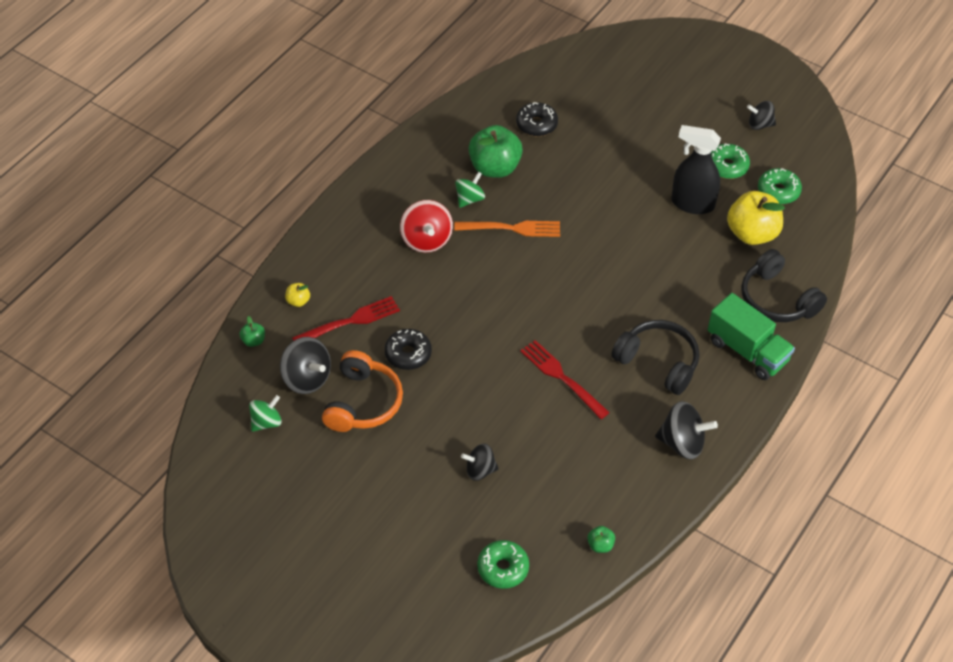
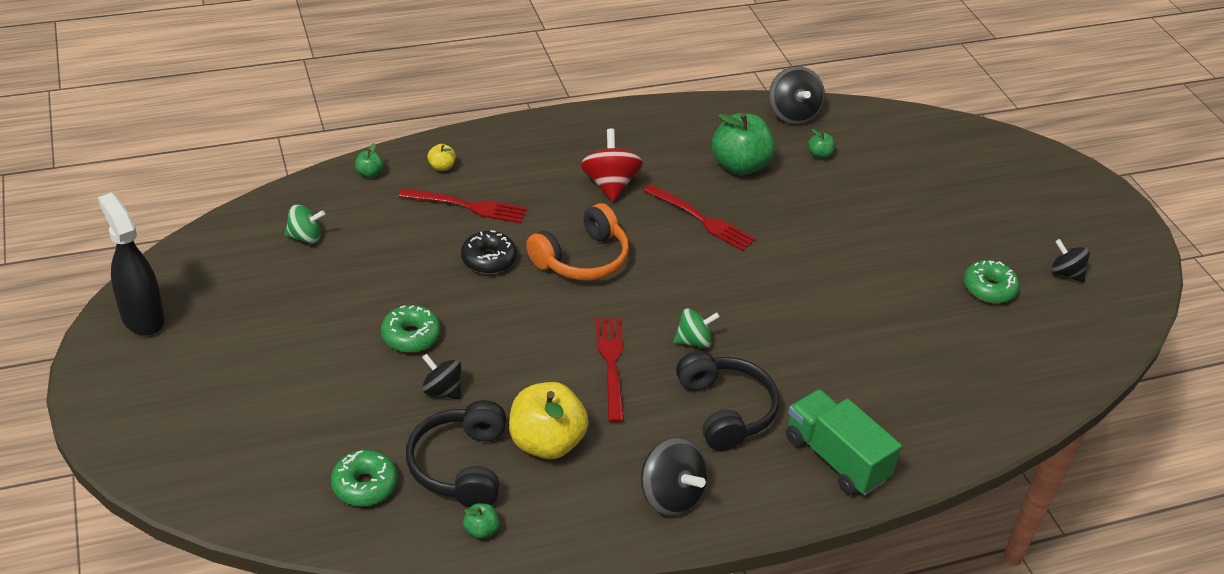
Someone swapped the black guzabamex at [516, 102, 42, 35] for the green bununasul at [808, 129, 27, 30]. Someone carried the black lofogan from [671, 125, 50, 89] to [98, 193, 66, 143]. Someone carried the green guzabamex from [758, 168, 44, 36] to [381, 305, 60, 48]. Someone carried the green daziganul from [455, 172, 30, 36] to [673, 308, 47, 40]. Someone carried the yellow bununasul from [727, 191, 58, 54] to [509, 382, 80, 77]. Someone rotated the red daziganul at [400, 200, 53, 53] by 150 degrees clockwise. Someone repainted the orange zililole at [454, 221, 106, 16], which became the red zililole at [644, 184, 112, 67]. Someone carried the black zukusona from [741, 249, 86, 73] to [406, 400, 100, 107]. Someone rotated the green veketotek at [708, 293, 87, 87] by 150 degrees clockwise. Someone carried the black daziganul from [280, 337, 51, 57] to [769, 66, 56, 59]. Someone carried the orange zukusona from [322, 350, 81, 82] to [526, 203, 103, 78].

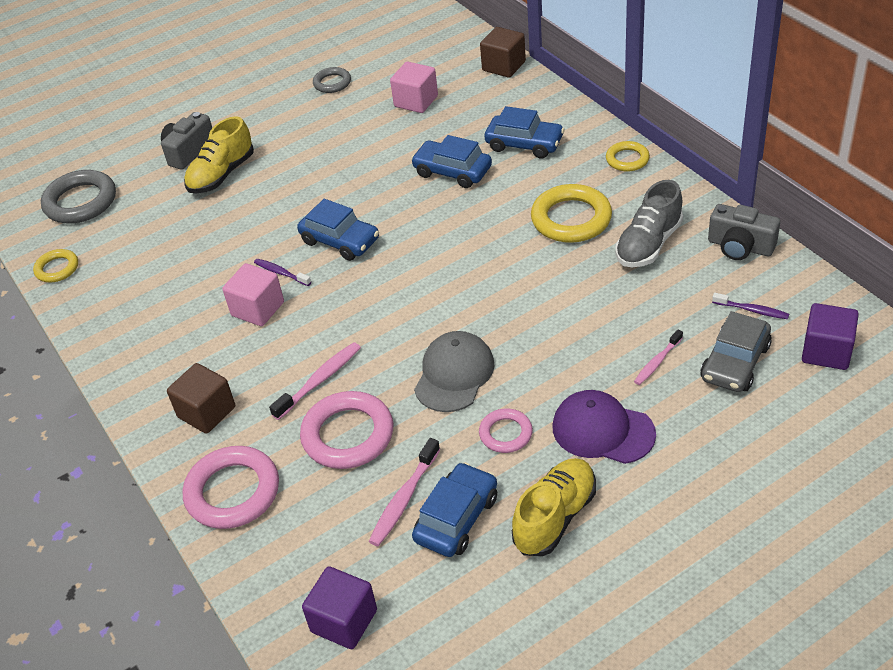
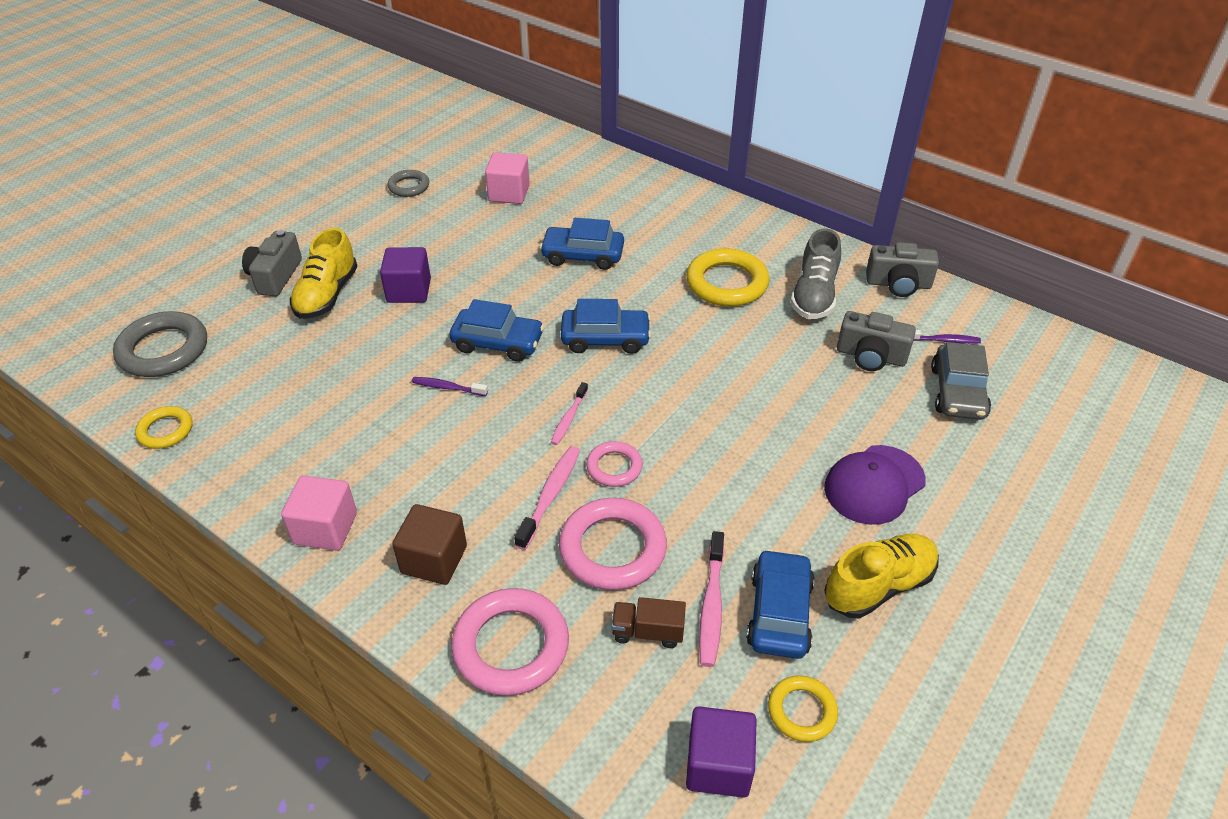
Someone took away the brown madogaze at [480, 27, 46, 51]. Someone carried the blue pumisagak from [485, 106, 80, 53] to [561, 299, 90, 55]. Someone carried the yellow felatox from [606, 141, 44, 31] to [768, 675, 70, 67]. Someone carried the pink madogaze from [223, 263, 61, 63] to [281, 475, 76, 76]. Someone carried the purple madogaze from [802, 303, 57, 67] to [380, 247, 51, 56]. Someone carried the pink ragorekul from [634, 330, 49, 55] to [551, 382, 37, 63]. Someone took away the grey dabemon at [414, 331, 81, 81]. Someone rotated the purple dabemon at [553, 390, 103, 74] by 45 degrees counterclockwise. Someone carried the pink felatox from [479, 409, 54, 44] to [586, 441, 57, 46]. Someone rotated the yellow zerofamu at [512, 458, 84, 98] by 45 degrees clockwise. Someone put down the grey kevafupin at [837, 311, 79, 60]. Someone put down the brown veketotek at [611, 597, 75, 51].

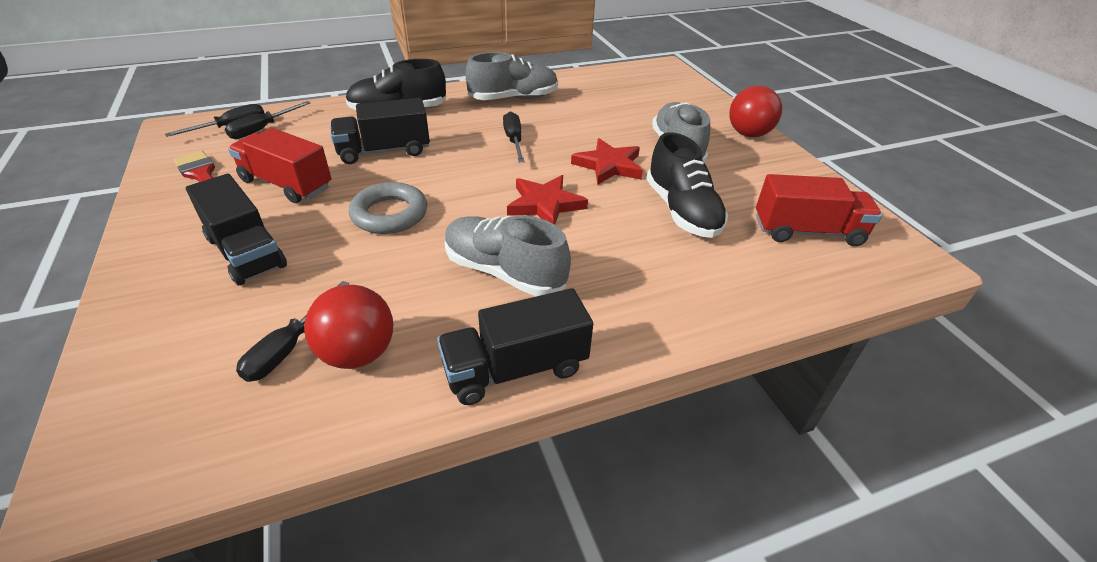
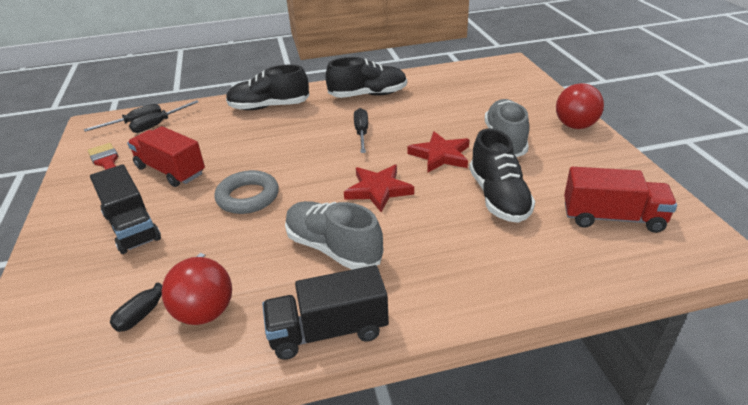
Someone repainted the grey zerofamu at [466, 52, 92, 48], which became the black zerofamu at [325, 57, 82, 41]. Someone took away the black veketotek at [330, 98, 100, 66].

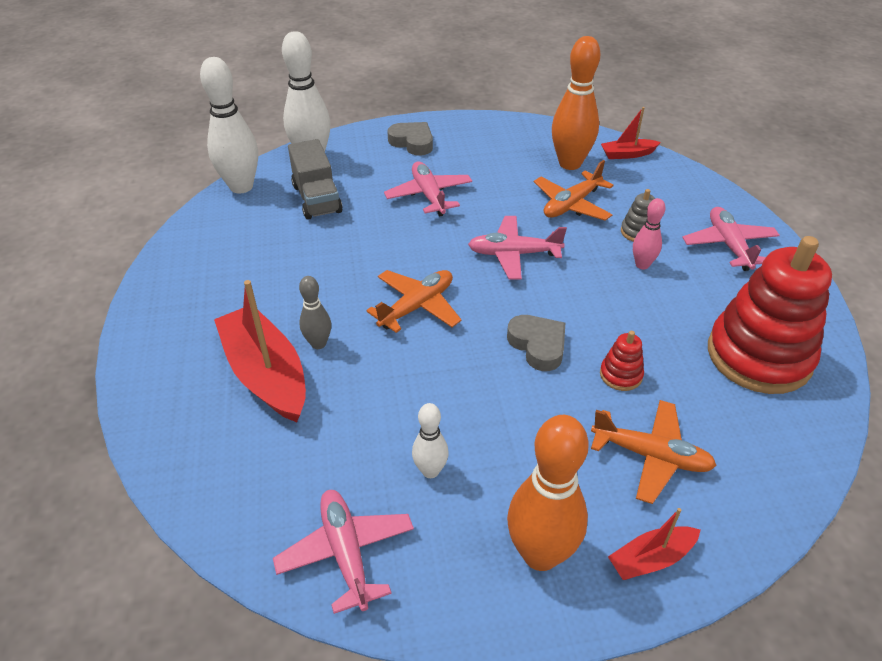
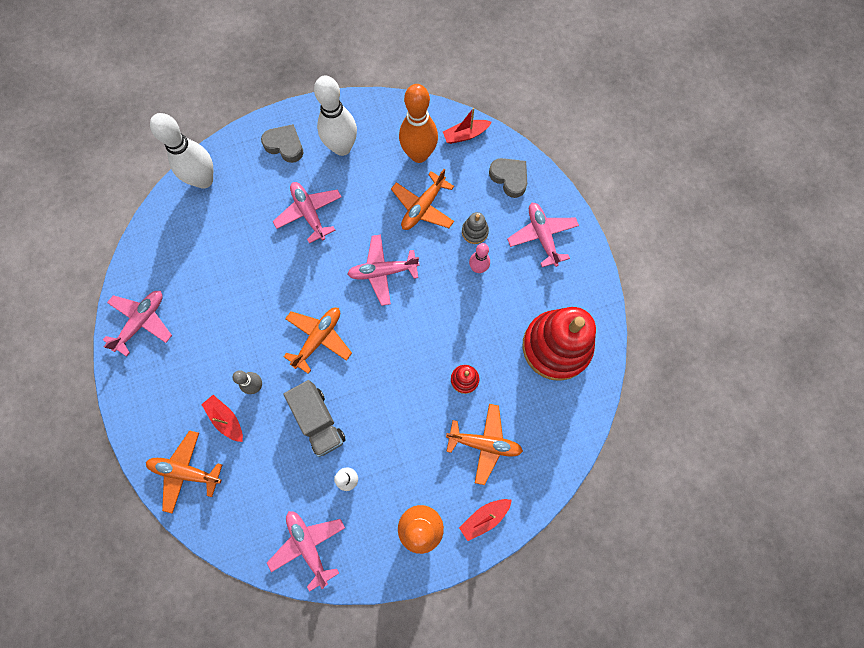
Someone carried the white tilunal from [200, 57, 58, 137] to [314, 76, 43, 80]. Someone carried the grey veketotek from [288, 139, 55, 81] to [283, 380, 63, 77]. Someone scaled the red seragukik at [214, 280, 92, 142] by 0.51. Someone carried the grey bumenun from [507, 315, 58, 56] to [489, 158, 38, 40]. Someone put down the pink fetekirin at [103, 291, 69, 66]. Someone put down the orange fetekirin at [146, 430, 76, 84].

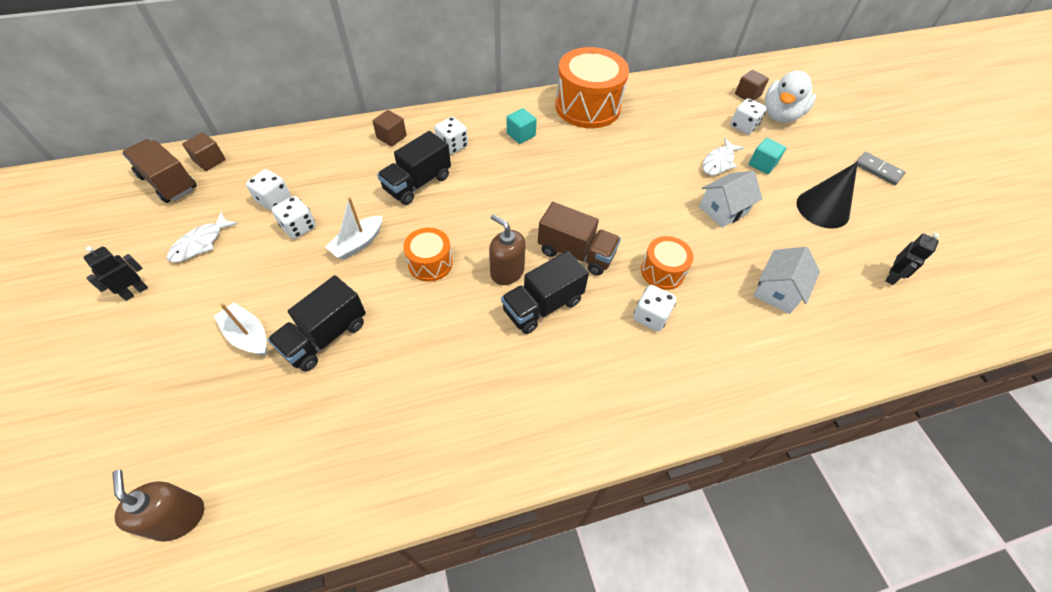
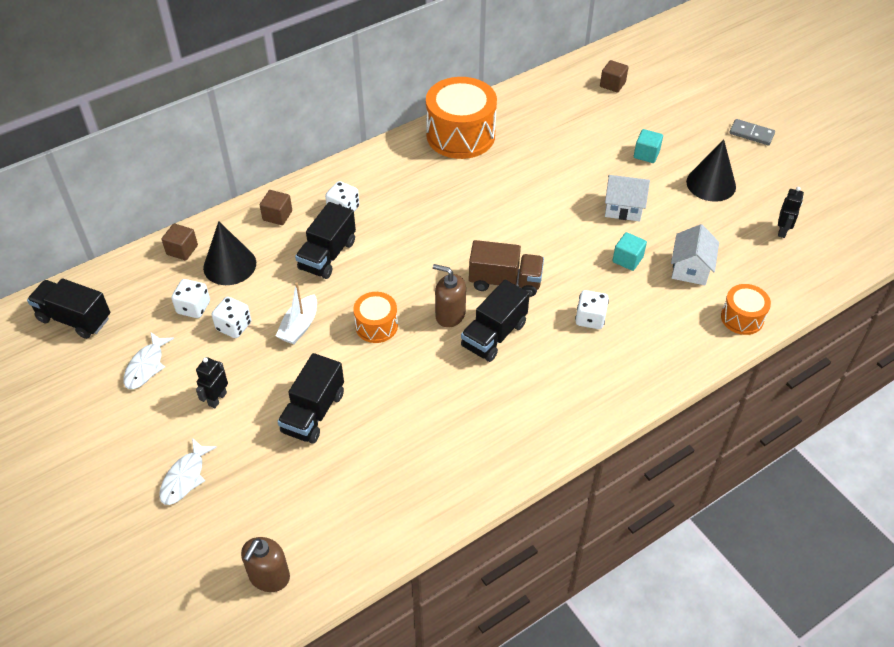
Someone took away the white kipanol at [765, 71, 51, 51]. Someone took away the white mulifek at [730, 98, 37, 36]. Someone carried the turquoise madogaze from [507, 108, 30, 36] to [612, 232, 35, 39]. Someone carried the brown madogaze from [182, 133, 44, 38] to [161, 223, 37, 37]. Someone carried the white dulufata from [702, 138, 42, 37] to [159, 438, 58, 67]. Someone repainted the brown veketotek at [122, 139, 75, 64], which became the black veketotek at [27, 279, 83, 60]. Someone rotated the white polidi at [699, 171, 63, 57] by 60 degrees clockwise. Someone carried the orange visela from [641, 236, 53, 54] to [721, 284, 50, 51]. Someone carried the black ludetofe from [84, 246, 64, 55] to [196, 357, 32, 52]. Someone took away the white seragukik at [214, 303, 53, 52]. Someone rotated the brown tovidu at [112, 470, 92, 72] by 105 degrees counterclockwise. Someone put down the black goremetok at [203, 221, 53, 64].

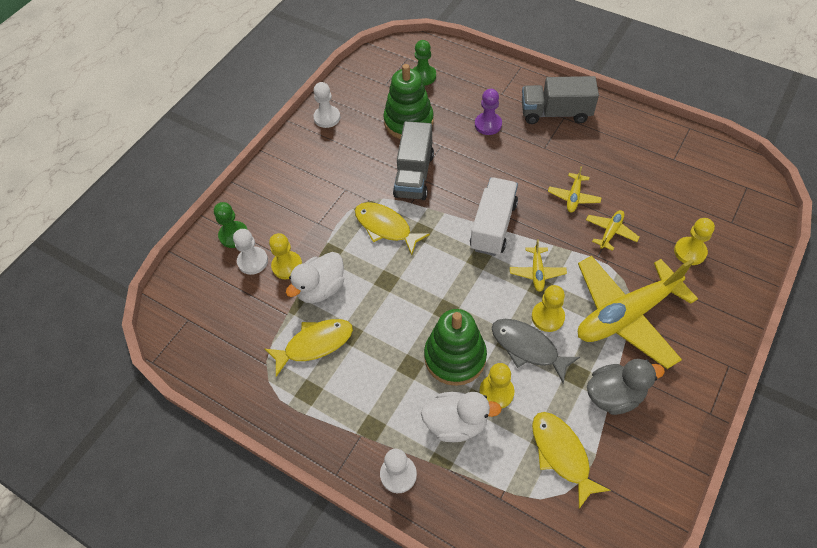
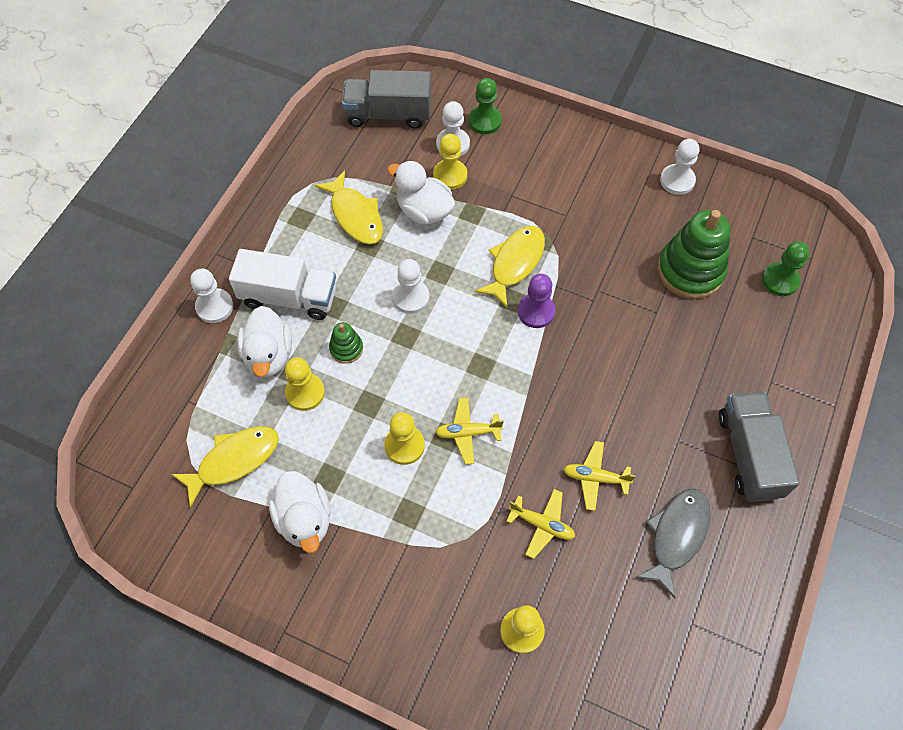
Someone carried the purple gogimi from [475, 89, 27, 46] to [518, 274, 37, 54]. Someone carried the grey veketotek from [393, 121, 41, 79] to [342, 70, 89, 59]. Someone carried the white veketotek from [470, 177, 48, 79] to [229, 249, 107, 71]. Someone took away the yellow fetekirin at [578, 256, 120, 113]. Someone scaled the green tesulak at [424, 309, 63, 77] by 0.48. Someone carried the grey dulufata from [492, 319, 88, 65] to [635, 488, 76, 110]. Someone repainted the grey kipanol at [587, 359, 78, 56], which became the white kipanol at [269, 471, 62, 82]. Someone put down the white gogimi at [392, 259, 37, 55].

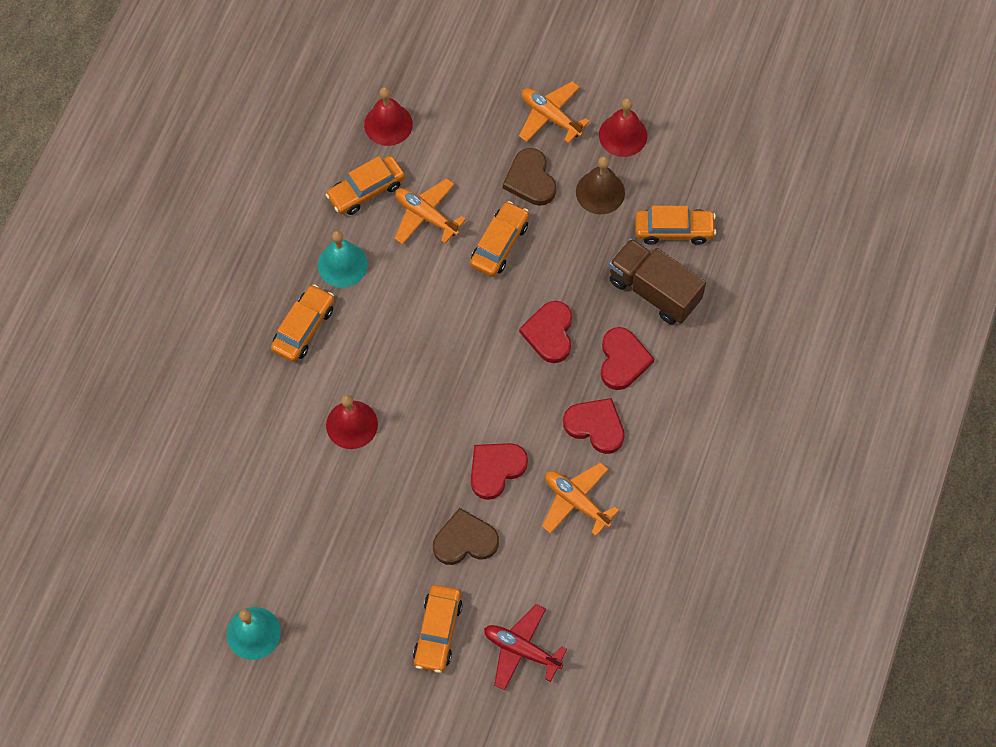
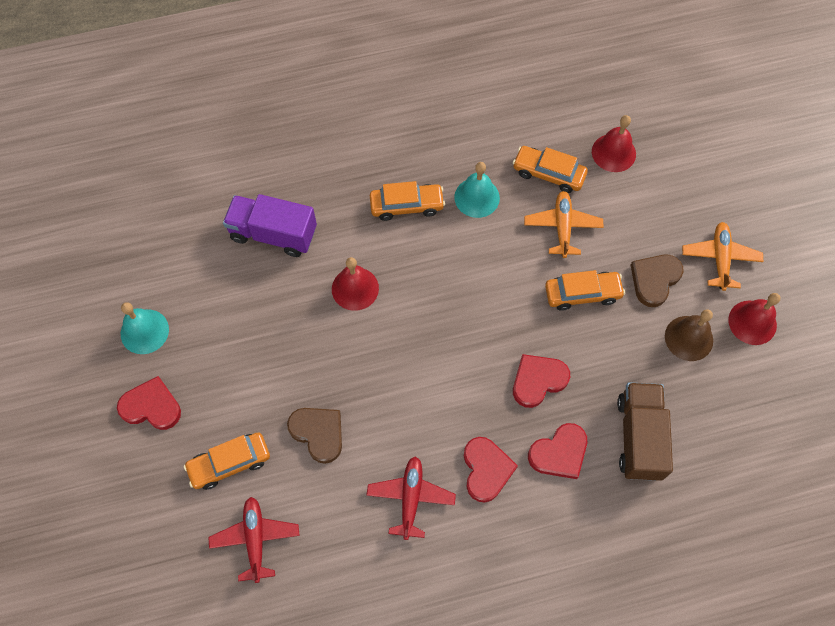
Someone took away the orange pumisagak at [635, 206, 81, 39]. Someone carried the red bumenun from [471, 443, 57, 57] to [117, 376, 64, 54]. Someone repainted the orange fetekirin at [542, 462, 77, 74], which became the red fetekirin at [366, 456, 90, 84]. Someone put down the purple veketotek at [223, 194, 94, 63].

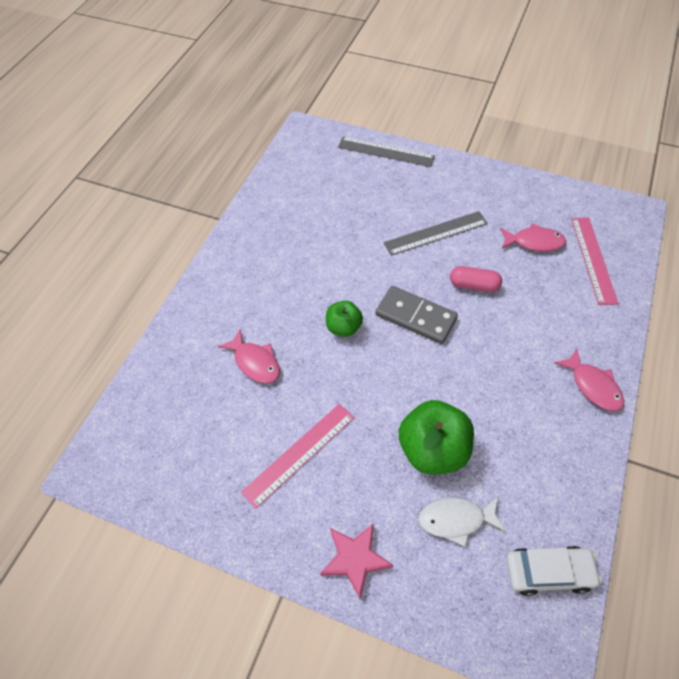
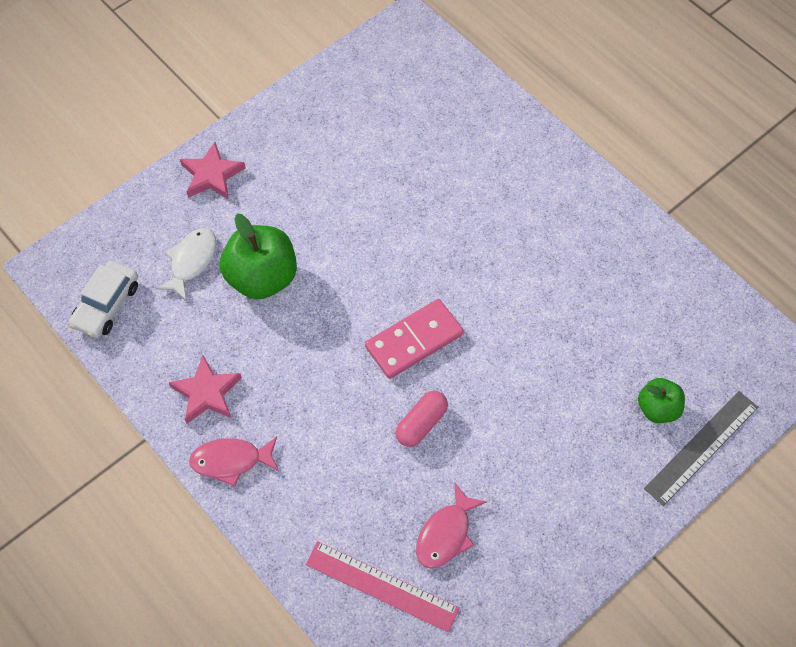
Someone took away the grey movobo at [384, 211, 104, 45]. Someone repainted the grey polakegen at [375, 286, 83, 58], which became the pink polakegen at [365, 299, 99, 80]. Someone carried the green bununasul from [326, 300, 37, 37] to [638, 378, 47, 45]. Someone took away the pink dulufata at [218, 328, 62, 56]. Someone took away the pink movobo at [241, 404, 114, 105]. Someone put down the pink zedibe at [169, 355, 73, 69].

